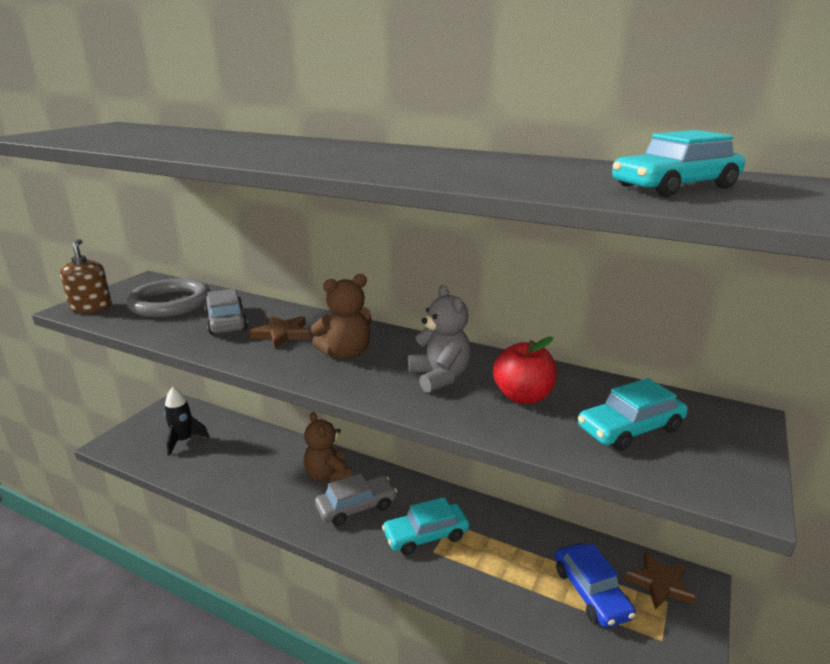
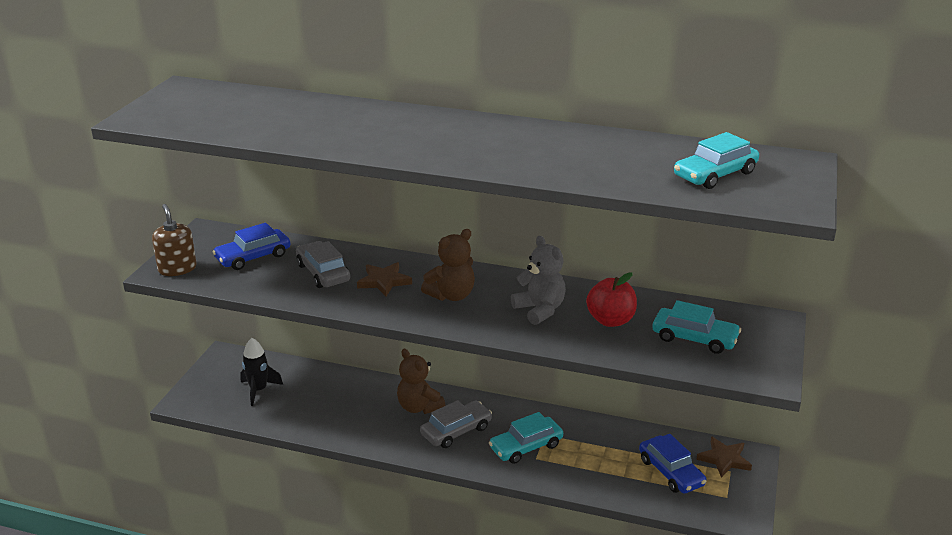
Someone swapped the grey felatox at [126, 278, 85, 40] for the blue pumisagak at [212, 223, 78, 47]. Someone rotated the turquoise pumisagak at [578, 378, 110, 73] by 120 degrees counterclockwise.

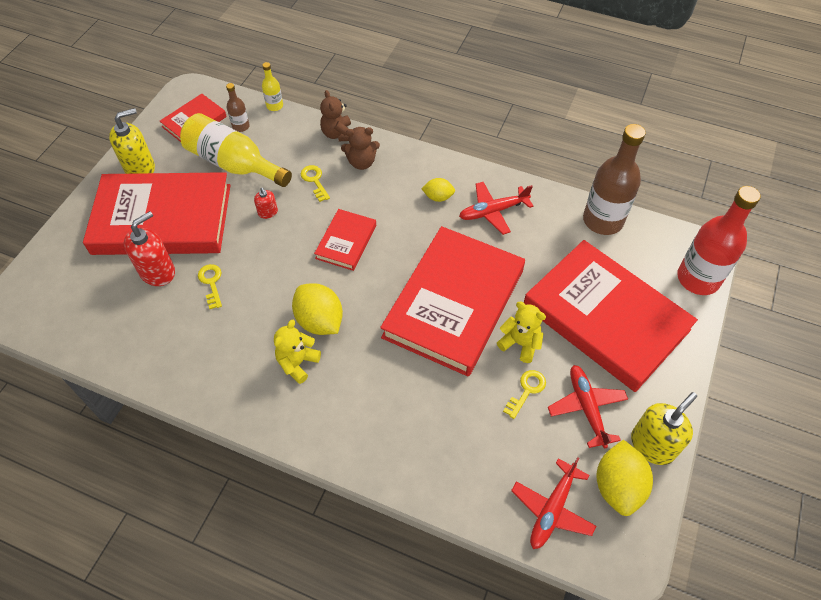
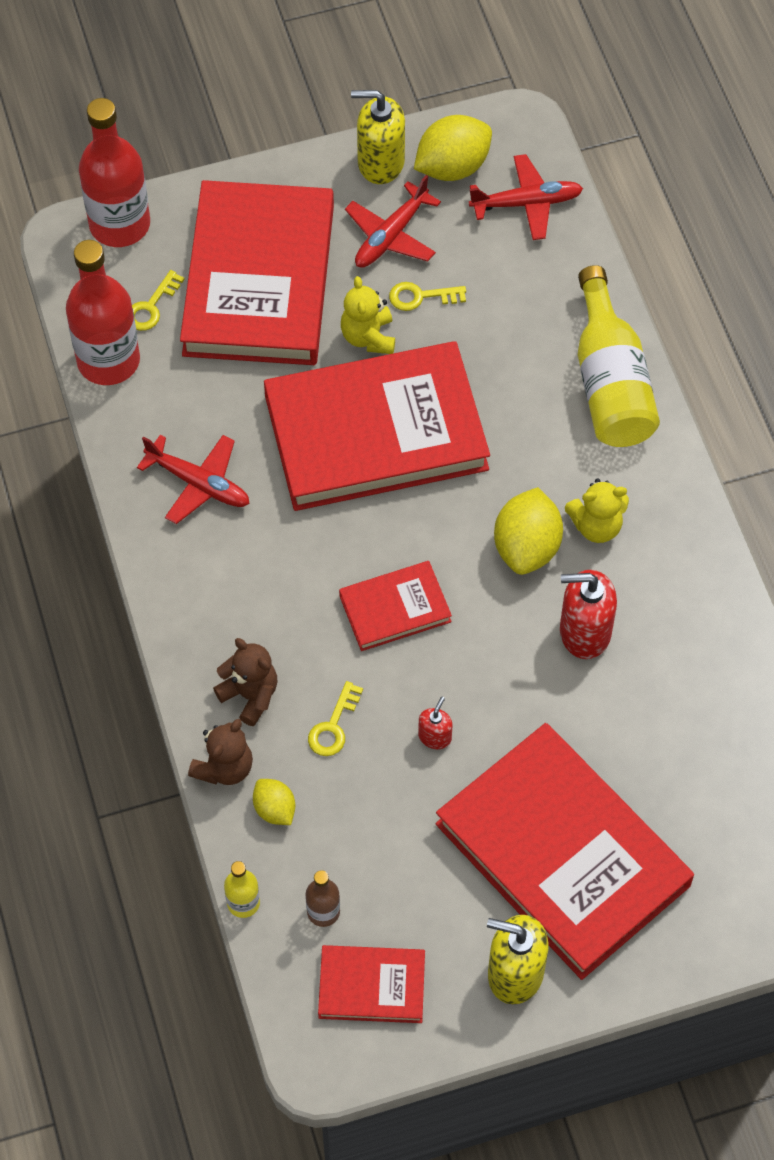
Someone carried the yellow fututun from [180, 113, 112, 74] to [578, 265, 82, 182]. Someone repainted the brown fututun at [583, 124, 63, 111], which became the red fututun at [66, 240, 74, 145]. Someone carried the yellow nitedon from [421, 178, 34, 24] to [253, 779, 42, 46]. Someone carried the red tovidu from [124, 211, 51, 75] to [560, 570, 57, 89]. Someone carried the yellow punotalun from [198, 264, 24, 45] to [132, 270, 53, 61].

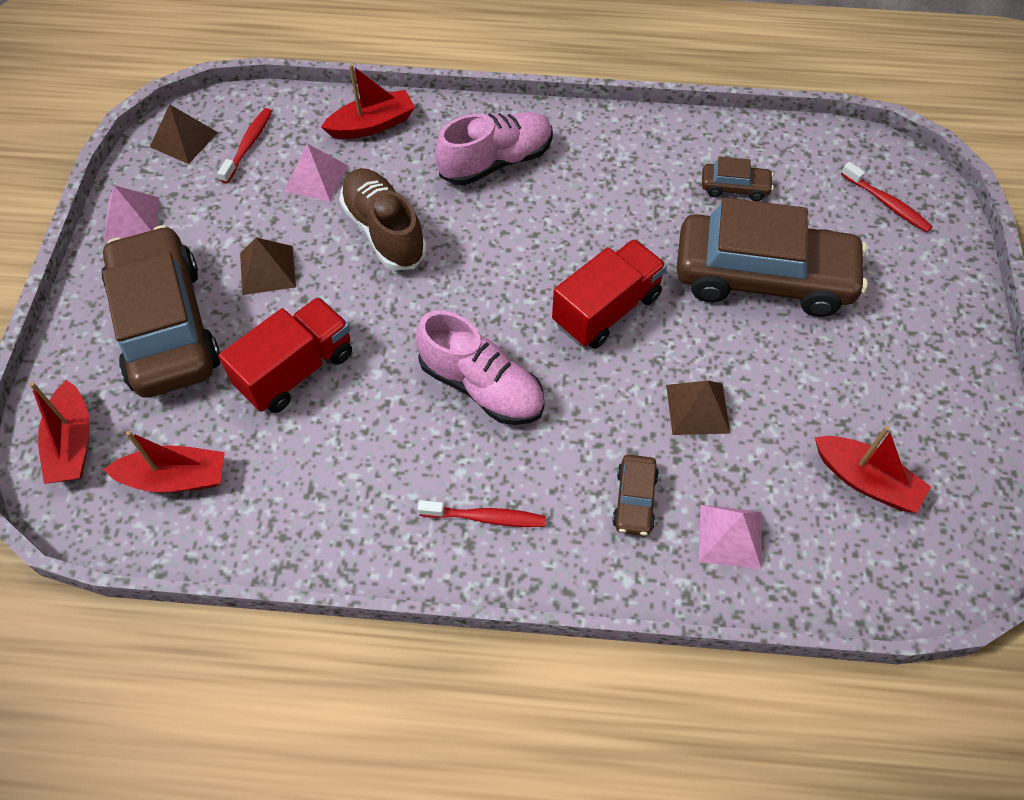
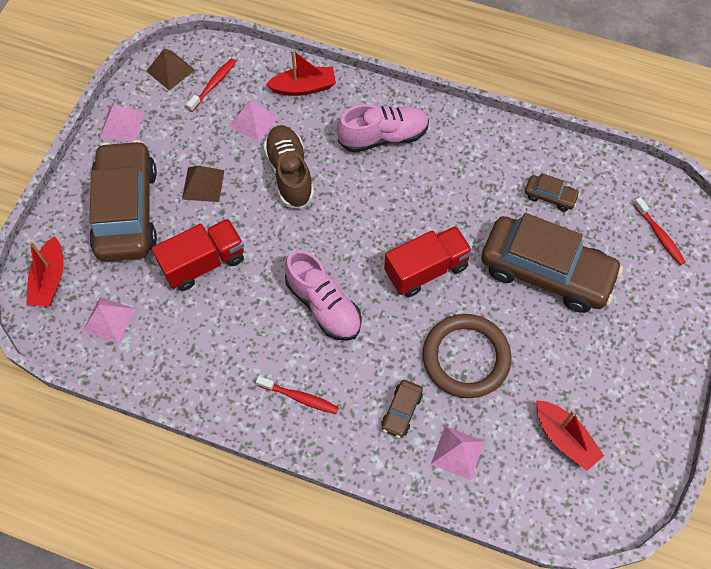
Someone swapped the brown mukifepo at [666, 381, 64, 54] for the brown felatox at [423, 314, 88, 84]. Someone swapped the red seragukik at [103, 431, 122, 61] for the pink mukifepo at [82, 297, 53, 47].

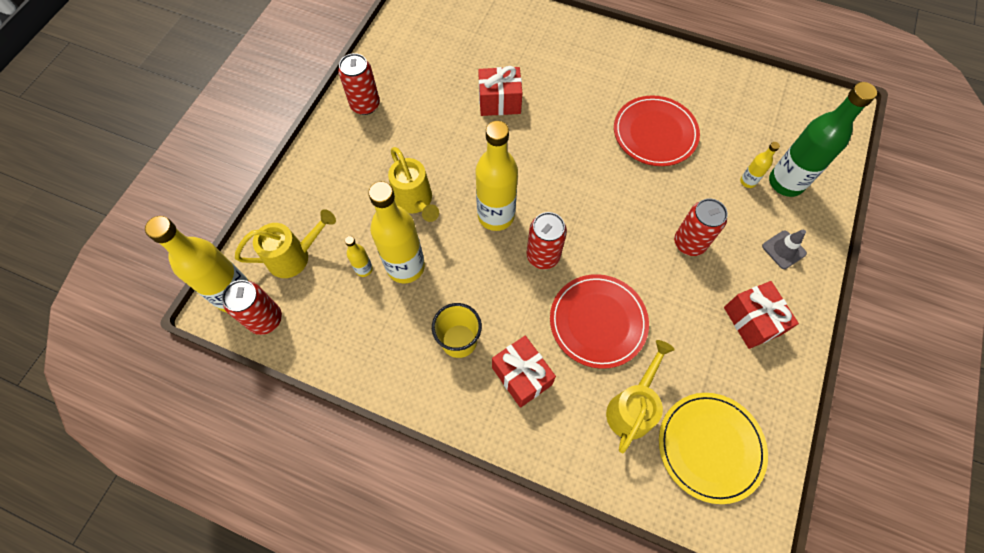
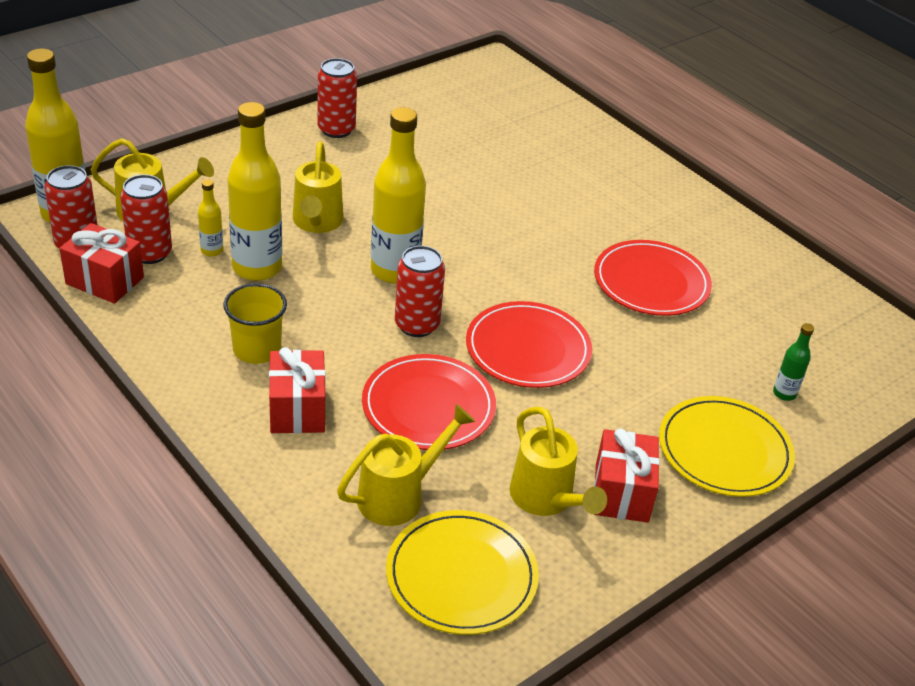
Someone carried the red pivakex from [478, 66, 44, 50] to [60, 223, 84, 81]. Someone scaled the green fututun at [769, 82, 108, 115] by 0.45. Someone took away the yellow fututun at [740, 142, 40, 46]. Someone carried the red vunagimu from [674, 198, 54, 58] to [120, 174, 52, 90]. Someone swapped the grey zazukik at [762, 230, 45, 39] for the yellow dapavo at [659, 396, 136, 101]. Someone put down the red dapavo at [466, 301, 126, 87]. Someone put down the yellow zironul at [510, 407, 97, 109].

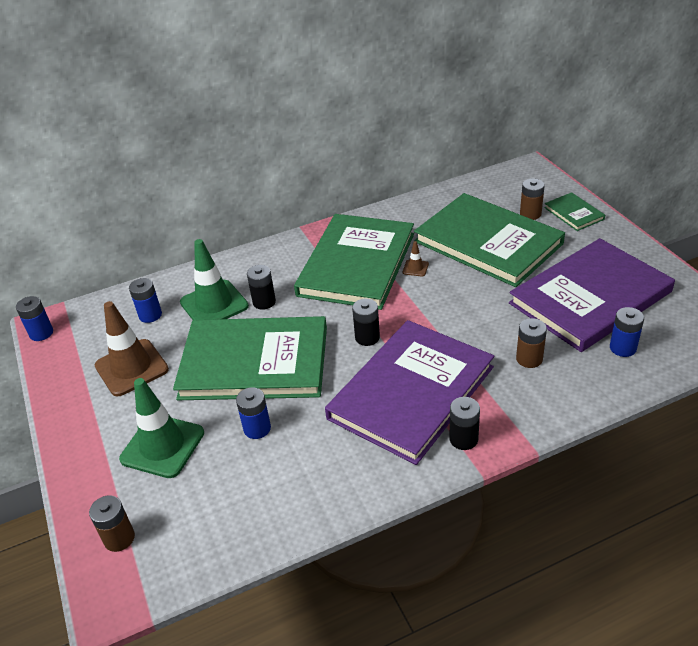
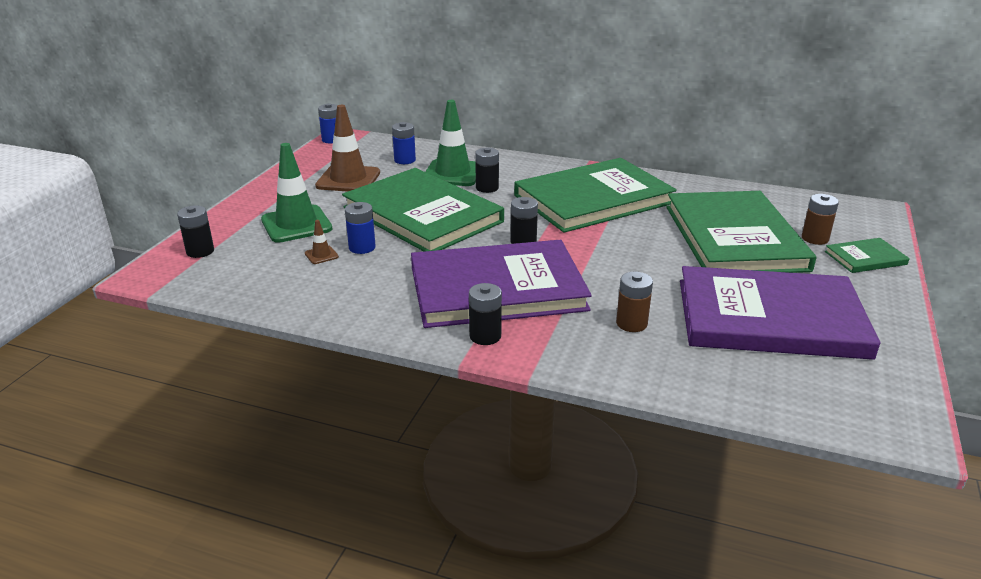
Someone rotated the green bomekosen at [544, 192, 61, 39] by 60 degrees clockwise. Someone carried the brown zazukik from [403, 241, 26, 36] to [305, 220, 34, 44]. Someone took away the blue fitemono at [610, 307, 34, 50]. Someone repainted the brown fitemono at [89, 495, 46, 57], which became the black fitemono at [177, 205, 37, 53].

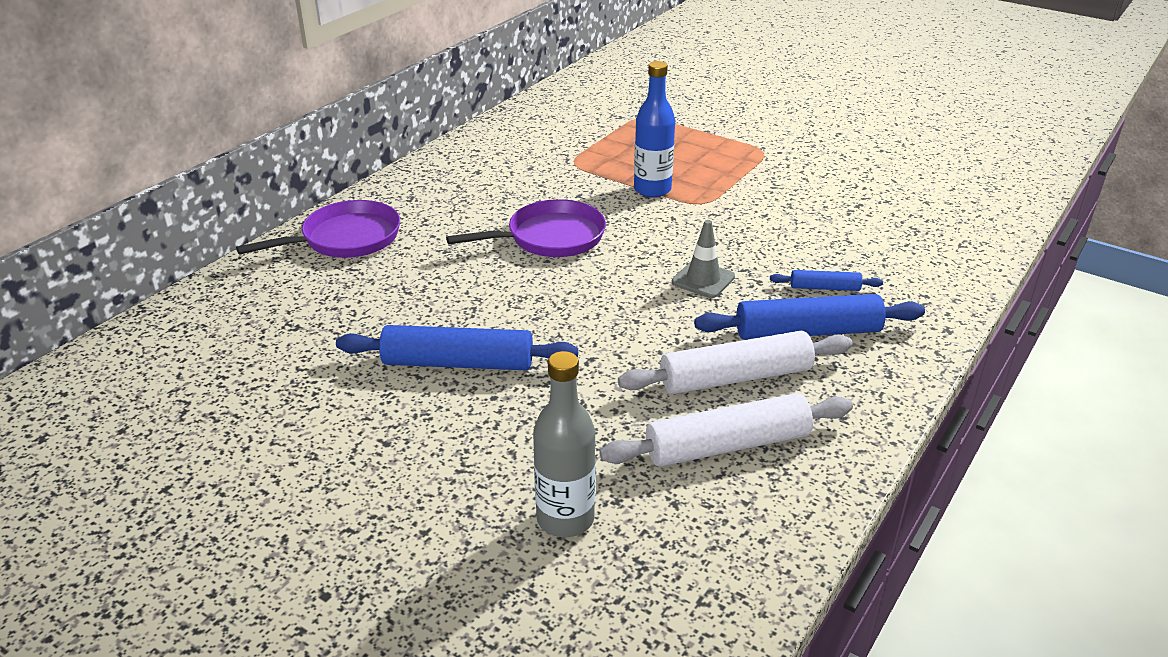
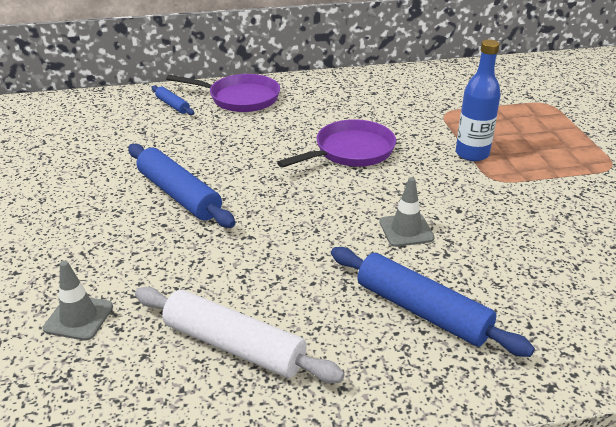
Someone rotated the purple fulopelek at [446, 199, 160, 58] by 60 degrees counterclockwise. Someone carried the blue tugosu from [770, 270, 113, 21] to [151, 86, 43, 29]. Someone took away the white tugosu at [618, 331, 234, 63]. Someone swapped the grey fututun at [533, 351, 63, 186] for the grey zazukik at [43, 261, 70, 80].

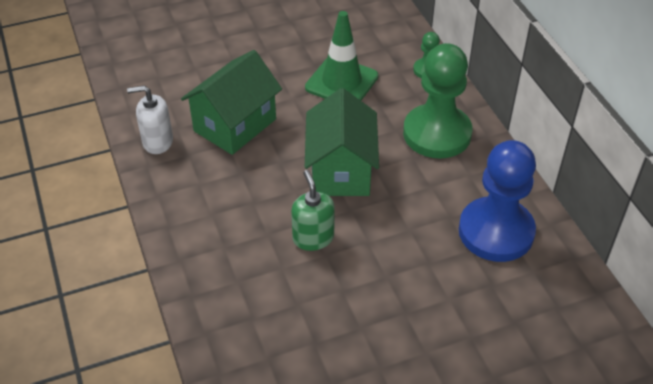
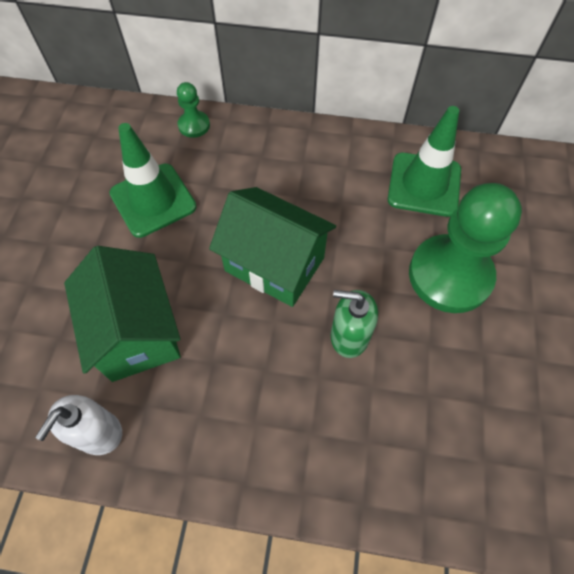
Someone carried the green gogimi from [403, 43, 69, 116] to [409, 183, 113, 130]. Someone swapped the blue gogimi at [459, 140, 77, 122] for the green zazukik at [388, 106, 73, 111].

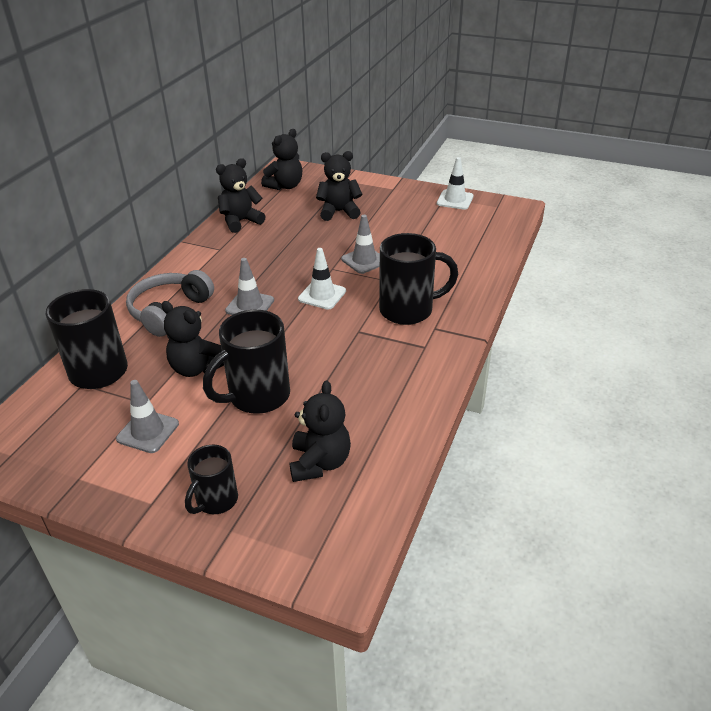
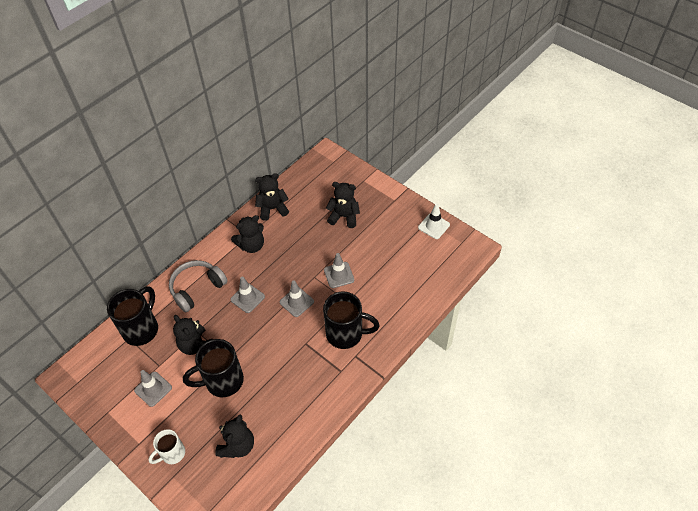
Someone carried the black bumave from [261, 129, 41, 61] to [231, 215, 33, 38]. Someone repainted the white zazukik at [298, 248, 48, 62], which became the grey zazukik at [280, 280, 34, 37]. Someone repainted the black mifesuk at [185, 445, 53, 69], which became the white mifesuk at [149, 429, 36, 35].

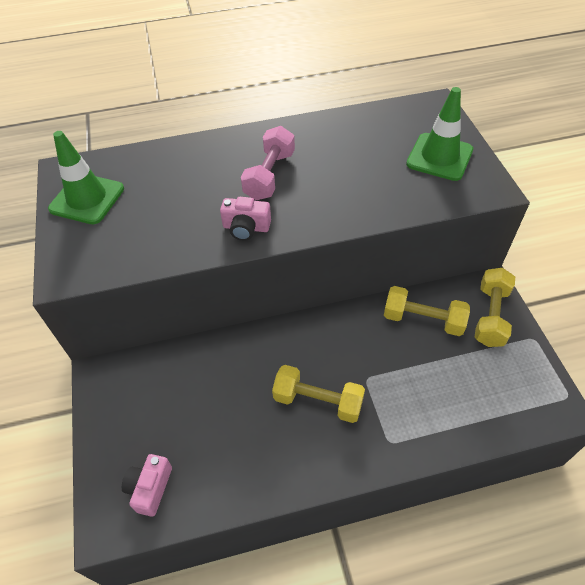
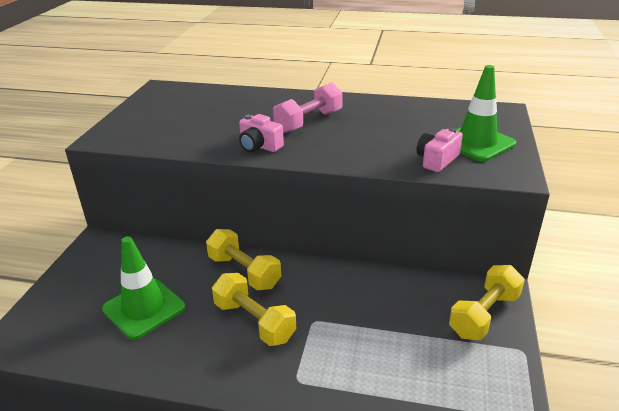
Someone carried the green zazukik from [48, 131, 76, 93] to [102, 236, 83, 104]. Someone carried the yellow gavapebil from [384, 286, 86, 50] to [206, 229, 75, 61]. Someone carried the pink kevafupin from [122, 454, 50, 63] to [416, 128, 47, 44].

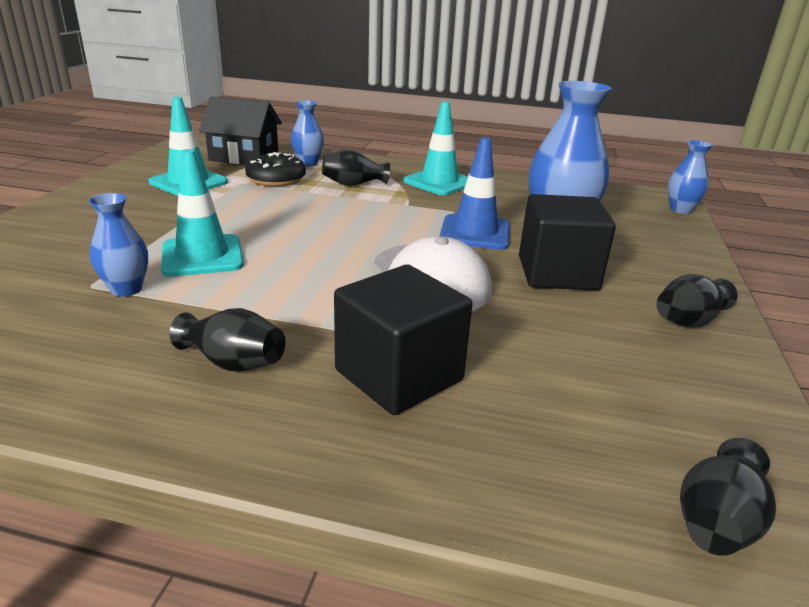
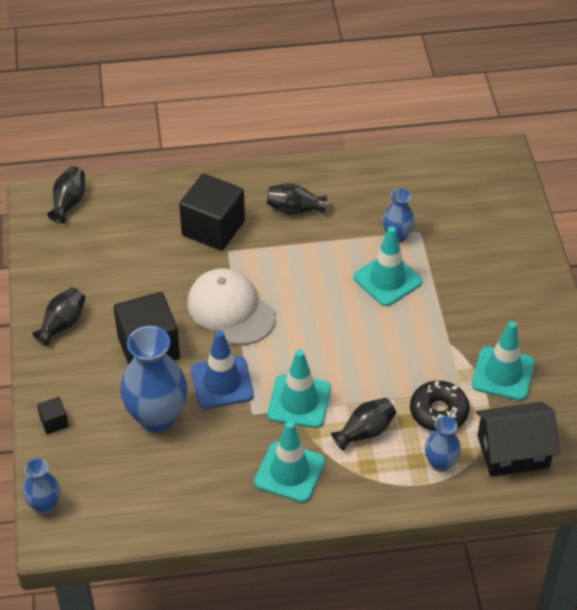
Someone put down the turquoise zazukik at [267, 350, 64, 78]. Someone put down the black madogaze at [37, 397, 32, 37].

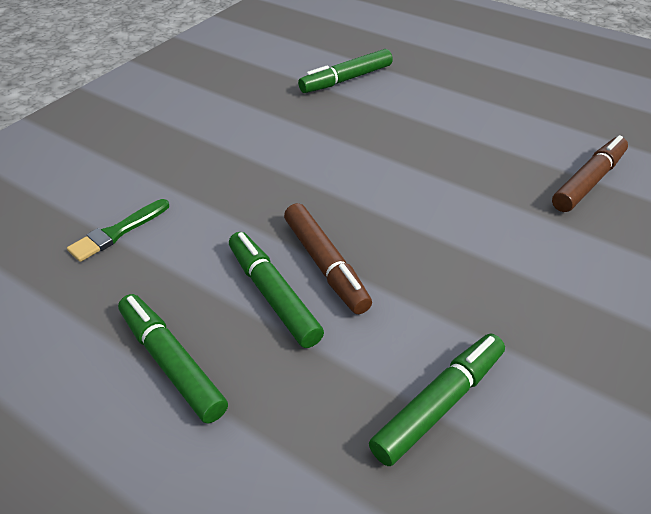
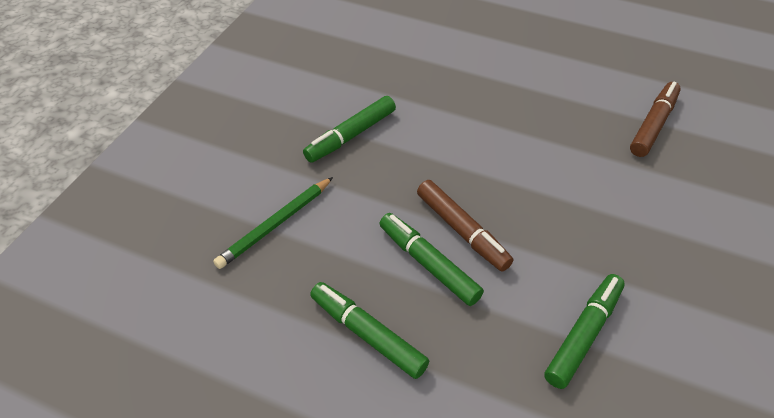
Someone carried the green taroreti from [298, 49, 95, 44] to [303, 96, 93, 67]. Someone swapped the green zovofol at [67, 199, 102, 63] for the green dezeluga at [213, 177, 120, 92].

